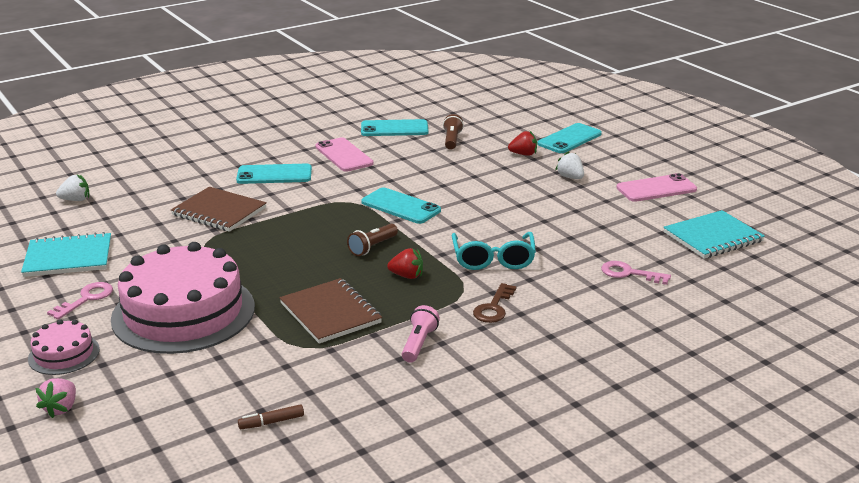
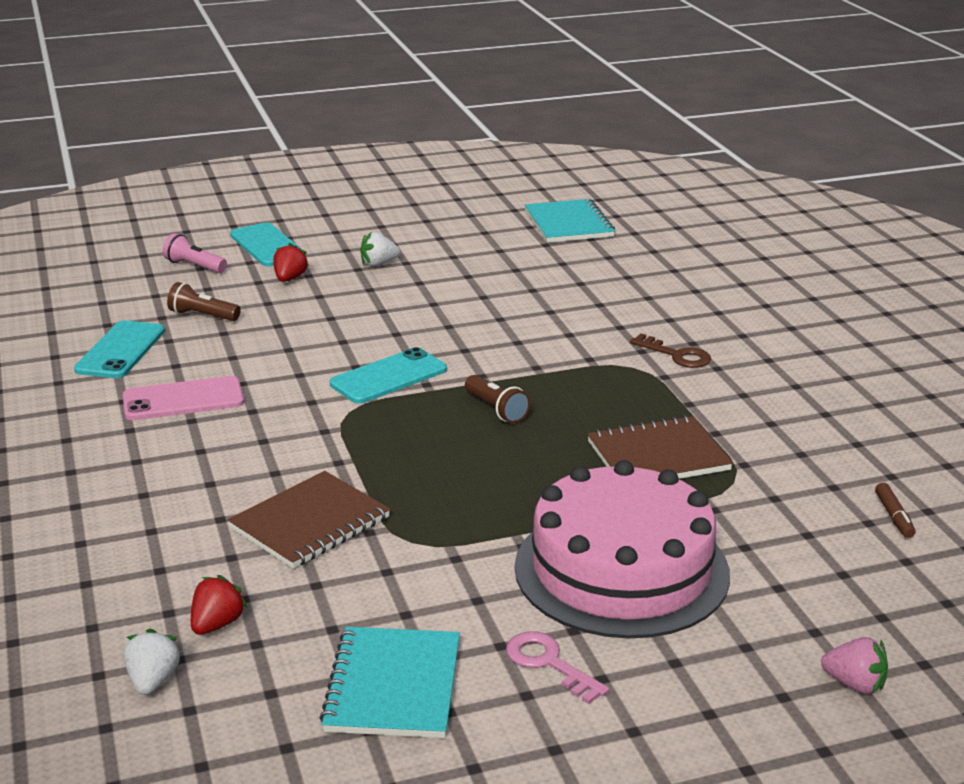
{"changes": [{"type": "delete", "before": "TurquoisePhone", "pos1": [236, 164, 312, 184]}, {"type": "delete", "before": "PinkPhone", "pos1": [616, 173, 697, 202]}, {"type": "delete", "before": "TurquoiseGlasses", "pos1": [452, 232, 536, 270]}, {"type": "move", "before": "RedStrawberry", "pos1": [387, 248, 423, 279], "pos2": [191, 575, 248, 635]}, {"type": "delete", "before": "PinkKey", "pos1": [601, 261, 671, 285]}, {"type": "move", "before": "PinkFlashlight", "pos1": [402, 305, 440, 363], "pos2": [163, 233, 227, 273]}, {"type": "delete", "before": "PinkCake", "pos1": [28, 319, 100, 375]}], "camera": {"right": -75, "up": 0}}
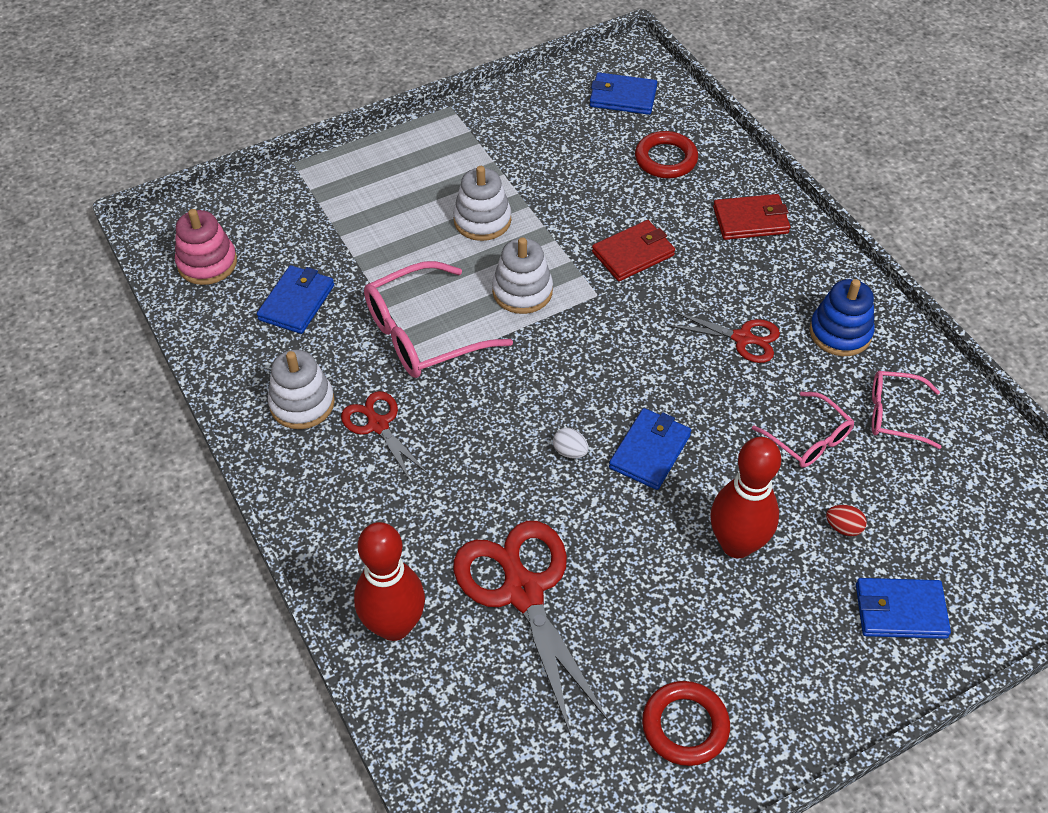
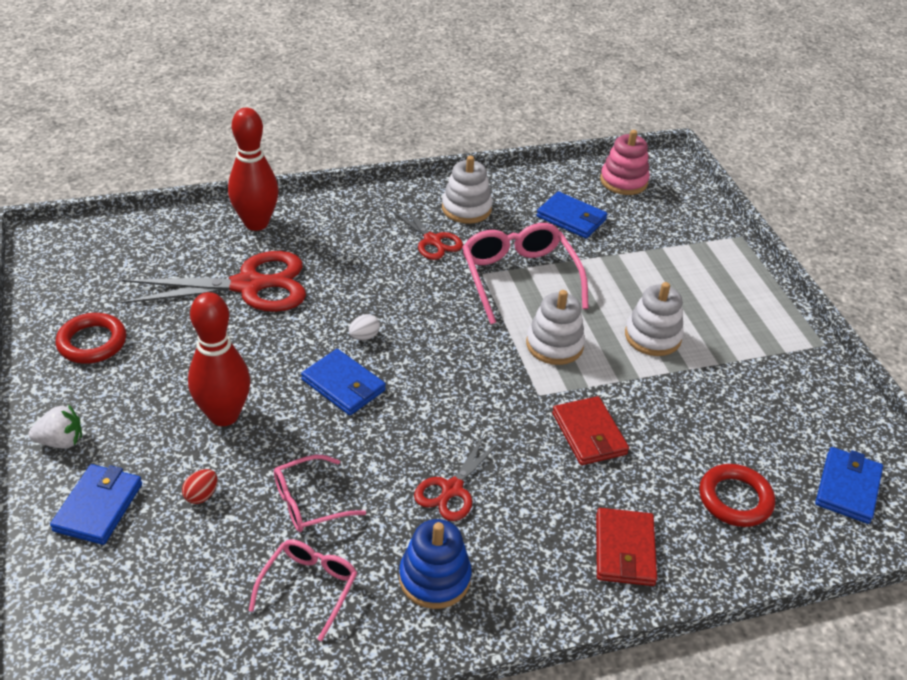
{"changes": [{"type": "rotate", "before": "RedScissors", "pos1": [341, 391, 429, 482], "pos2": [391, 204, 463, 260], "turn": 75}, {"type": "insert", "after": "WhiteStrawberry", "pos2": [29, 404, 82, 448]}], "camera": {"right": 100, "up": -10}}
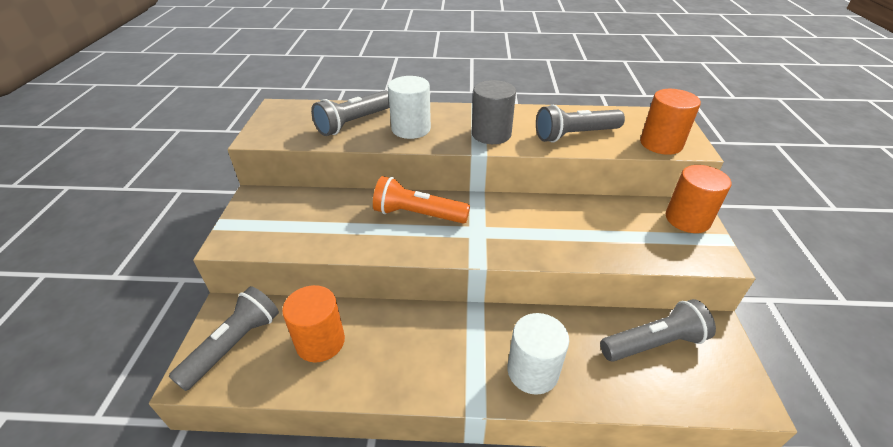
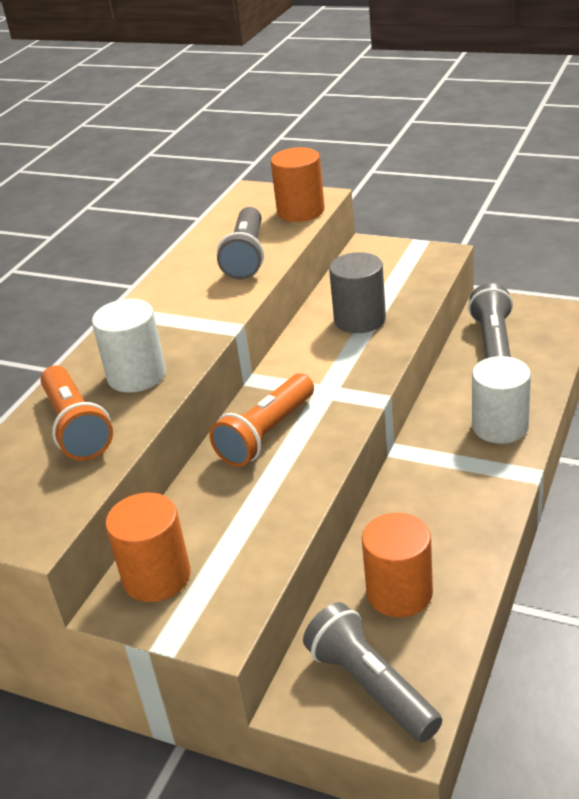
{"changes": [{"type": "move", "before": "GreyCylinder", "pos1": [472, 80, 516, 144], "pos2": [329, 252, 386, 333]}, {"type": "recolor", "before": "GreyFlashlight", "after": "OrangeFlashlight", "pos1": [311, 90, 390, 136], "pos2": [40, 366, 113, 461]}, {"type": "move", "before": "OrangeCylinder", "pos1": [666, 165, 731, 233], "pos2": [105, 493, 191, 602]}], "camera": {"right": -65, "up": -5}}
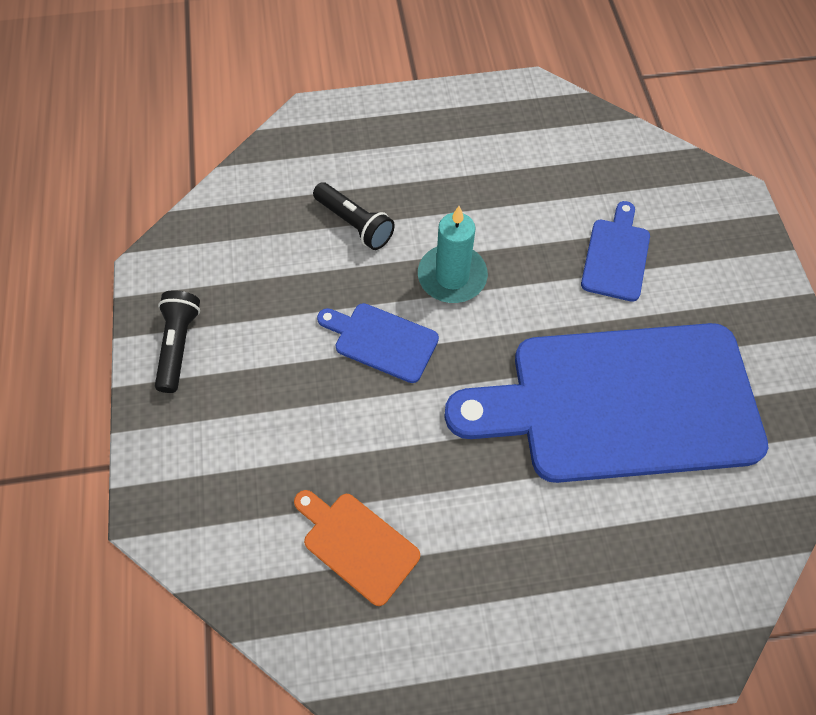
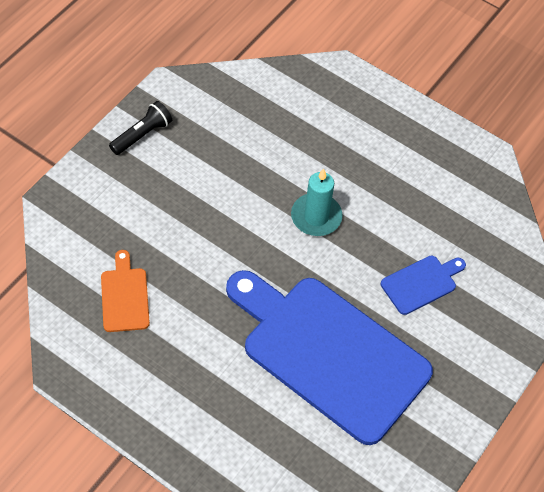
{"changes": [{"type": "delete", "before": "BlackFlashlight", "pos1": [313, 182, 395, 250]}, {"type": "delete", "before": "BlueCuttingBoard", "pos1": [317, 303, 439, 383]}], "camera": {"right": 40, "up": -5}}
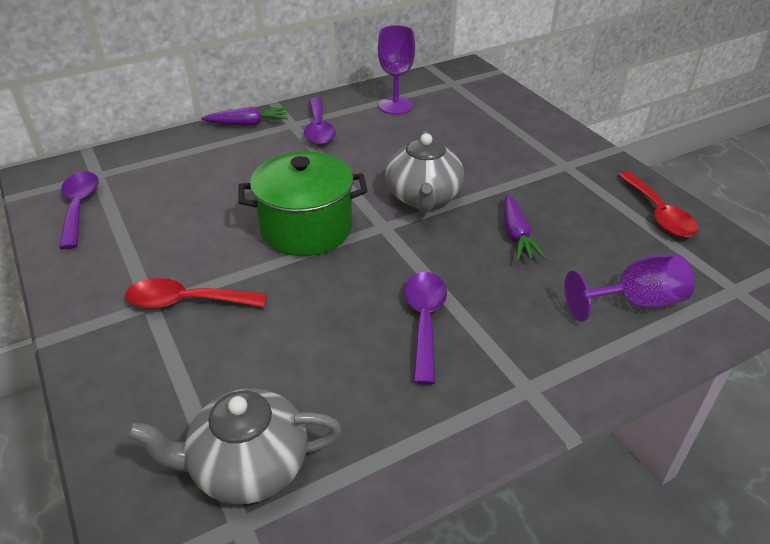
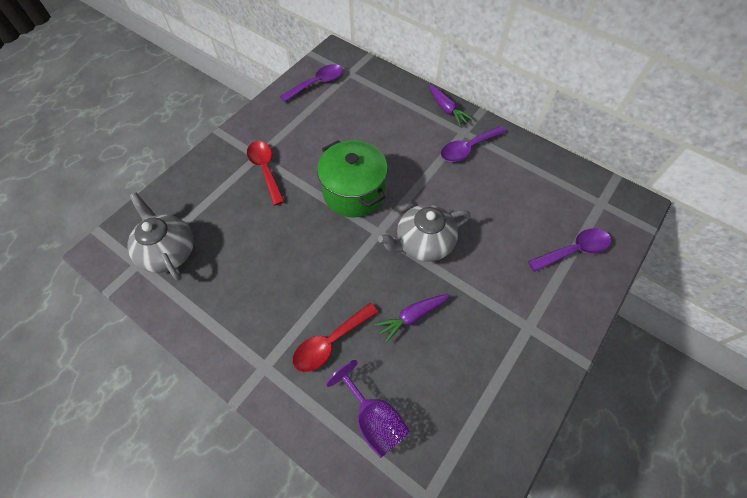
{"changes": [{"type": "delete", "before": "PurpleGoblet", "pos1": [378, 25, 415, 115]}, {"type": "move", "before": "RedSpoon", "pos1": [618, 172, 699, 238], "pos2": [293, 303, 378, 372]}, {"type": "move", "before": "PurpleSpoon", "pos1": [404, 272, 447, 385], "pos2": [528, 228, 611, 272]}], "camera": {"right": 65, "up": 20}}
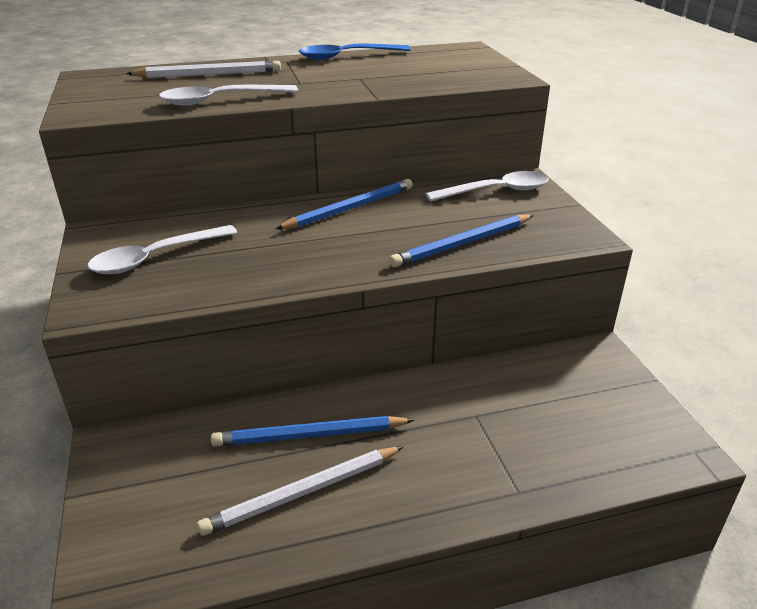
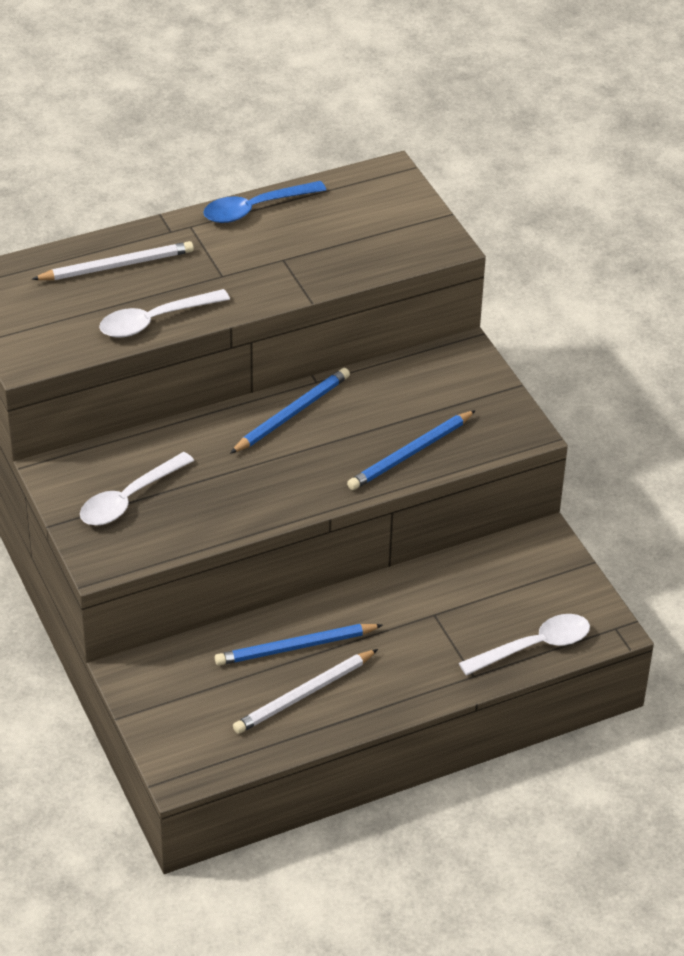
{"changes": [{"type": "move", "before": "WhiteSpoon", "pos1": [426, 171, 549, 202], "pos2": [459, 614, 590, 675]}], "camera": {"right": -10, "up": 10}}
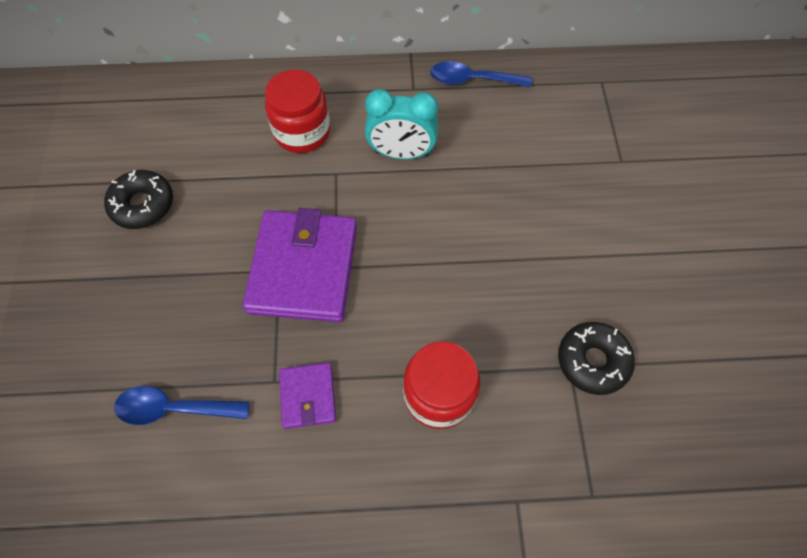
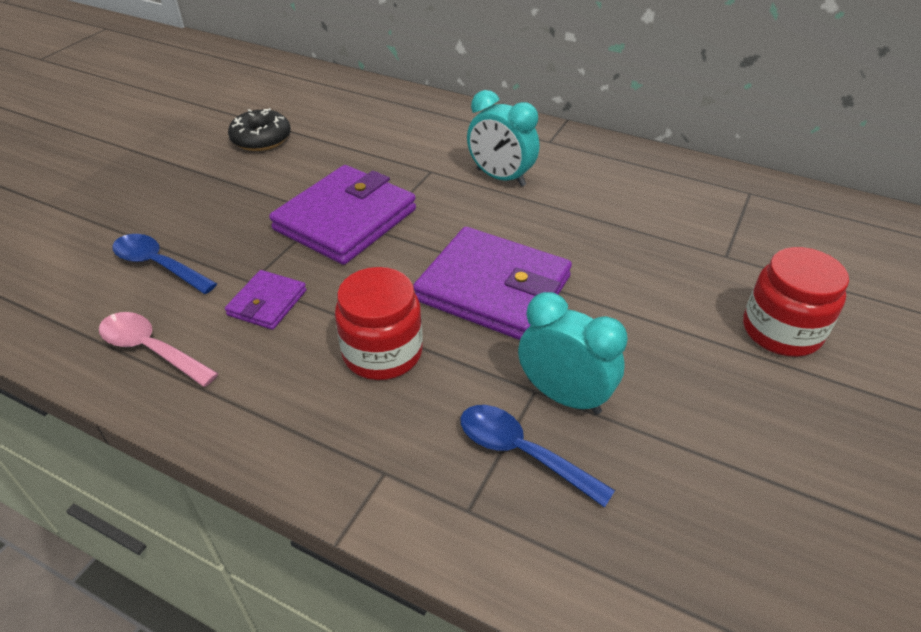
{"changes": [{"type": "move", "before": "BlueSpoon", "pos1": [430, 61, 532, 87], "pos2": [461, 405, 615, 508]}, {"type": "move", "before": "RedJar", "pos1": [265, 69, 330, 153], "pos2": [743, 247, 849, 357]}, {"type": "replace", "before": "BlackDonut", "after": "TurquoiseClock", "pos1": [558, 322, 635, 395], "pos2": [518, 292, 627, 415]}, {"type": "insert", "after": "PurpleWallet", "pos2": [413, 227, 572, 340]}, {"type": "insert", "after": "PinkSpoon", "pos2": [99, 312, 219, 387]}], "camera": {"right": 30, "up": -20}}
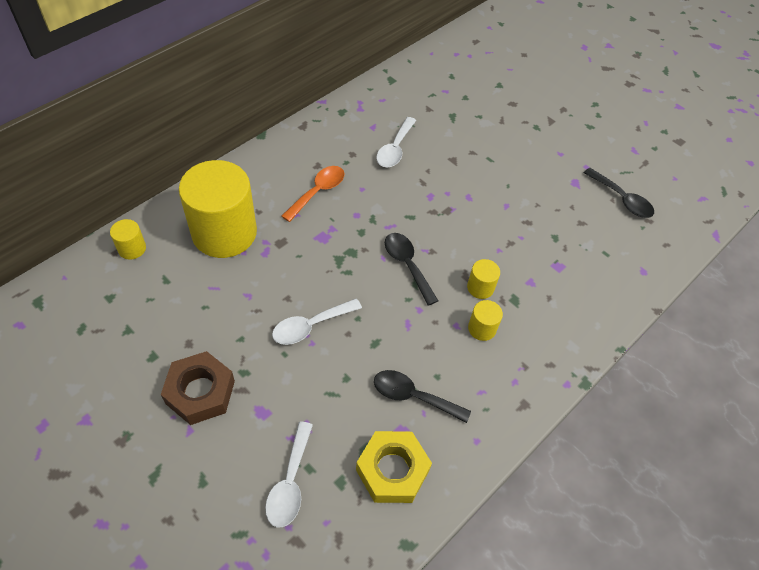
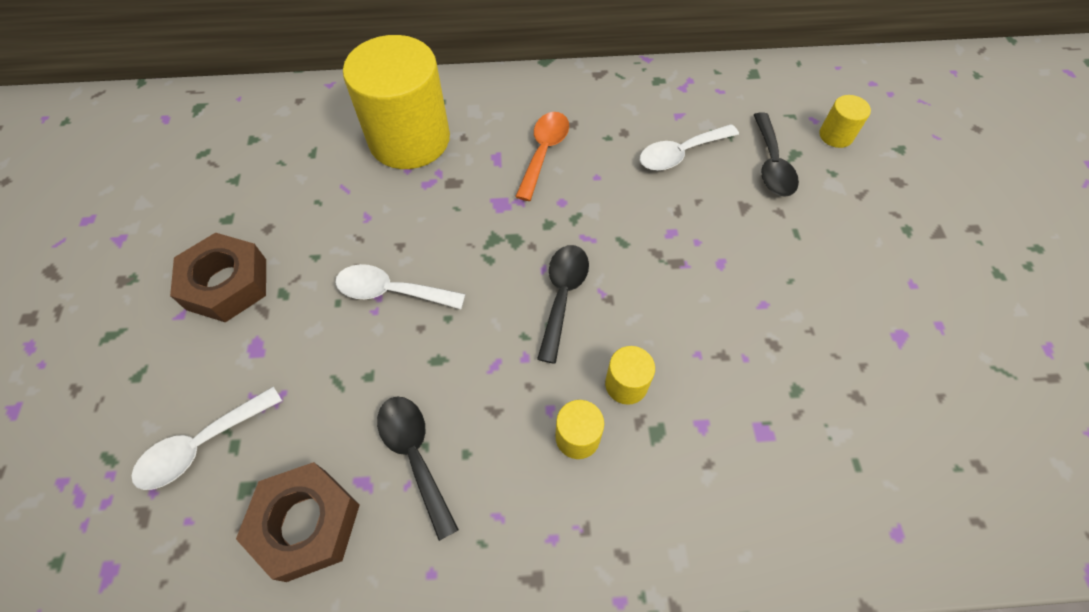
{"changes": [{"type": "rotate", "before": "OrangeSpoon", "pos1": [282, 166, 344, 222], "pos2": [515, 112, 569, 201], "turn": -60}, {"type": "move", "before": "BlackSpoon", "pos1": [584, 168, 654, 218], "pos2": [754, 113, 799, 197]}, {"type": "move", "before": "YellowCylinder", "pos1": [110, 219, 146, 260], "pos2": [819, 95, 871, 148]}, {"type": "recolor", "before": "YellowNut", "after": "BrownNut", "pos1": [356, 431, 432, 503], "pos2": [236, 462, 360, 582]}], "camera": {"right": 45, "up": 5}}
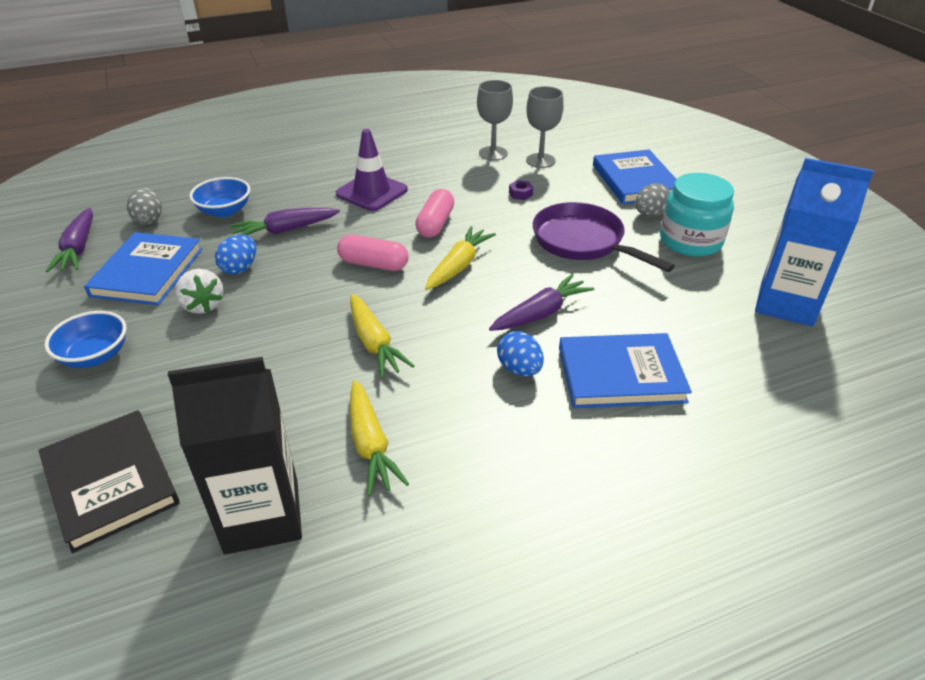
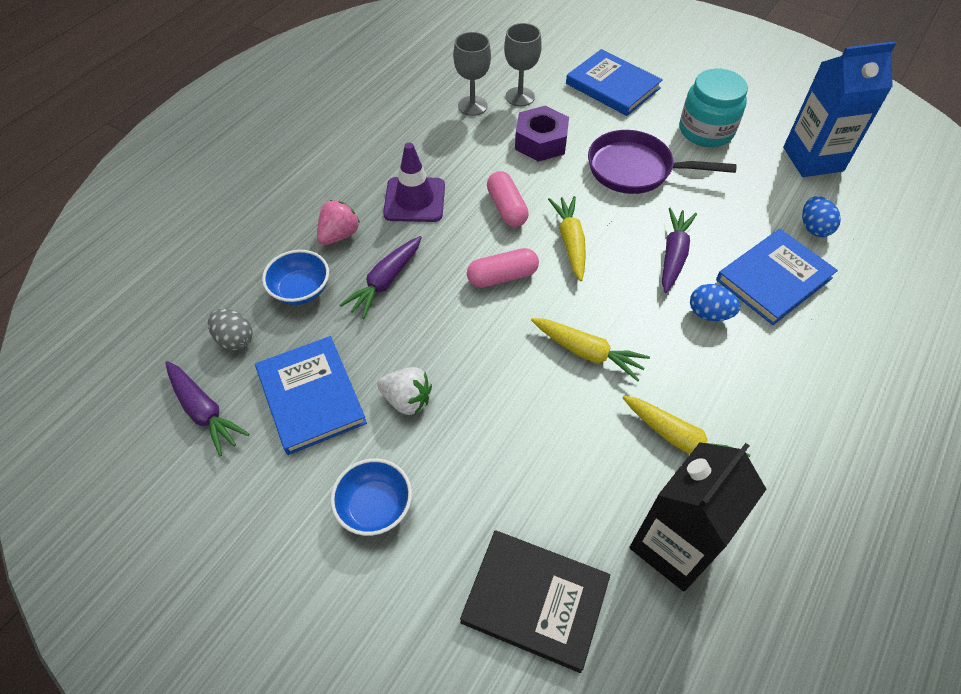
{"changes": [{"type": "resize", "before": "PurpleNut", "pos1": [509, 180, 533, 200], "pos2": [515, 106, 569, 162], "scale": 2.41}, {"type": "delete", "before": "GreyEgg", "pos1": [635, 183, 670, 217]}, {"type": "move", "before": "BlueEgg", "pos1": [215, 234, 256, 275], "pos2": [802, 196, 841, 237]}, {"type": "insert", "after": "PinkStrawberry", "pos2": [317, 200, 360, 245]}], "camera": {"right": -35, "up": 15}}
